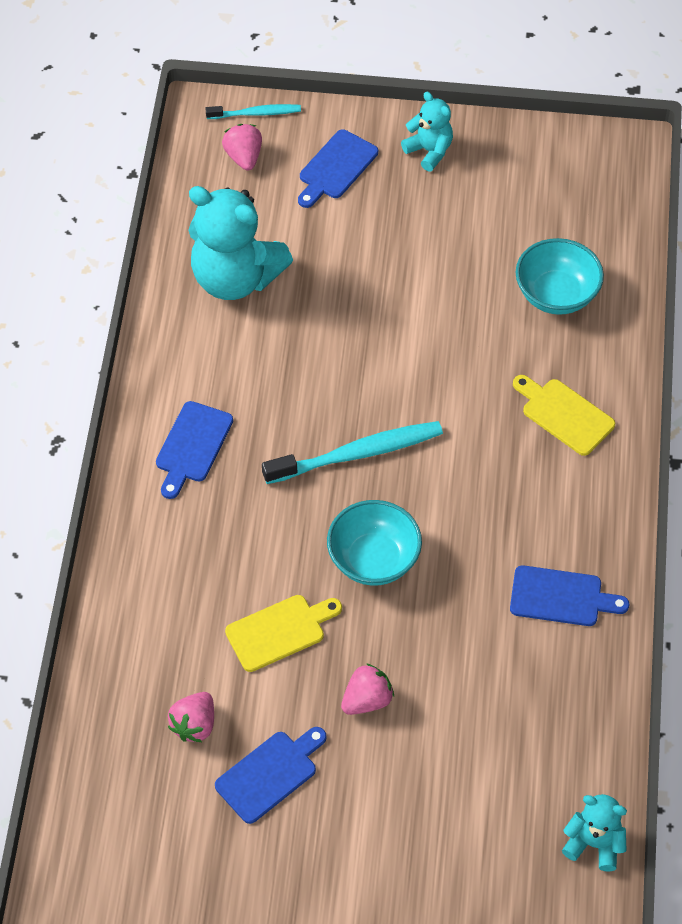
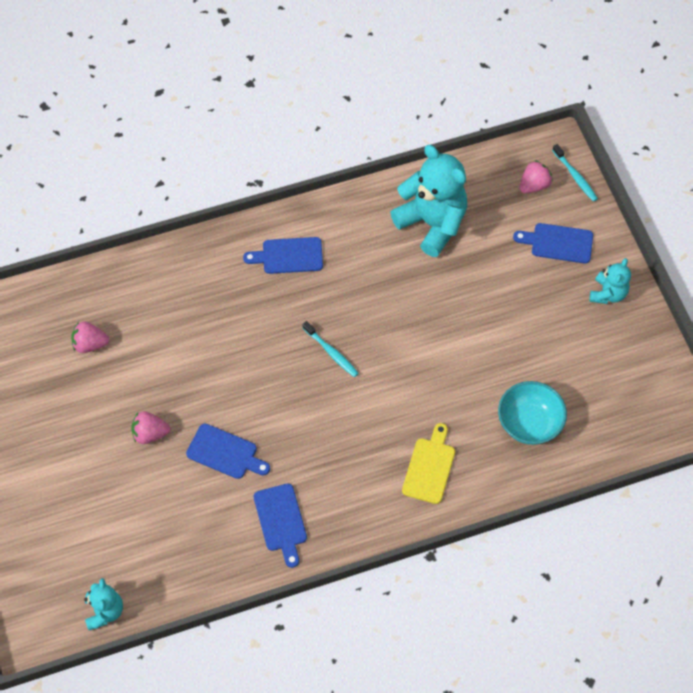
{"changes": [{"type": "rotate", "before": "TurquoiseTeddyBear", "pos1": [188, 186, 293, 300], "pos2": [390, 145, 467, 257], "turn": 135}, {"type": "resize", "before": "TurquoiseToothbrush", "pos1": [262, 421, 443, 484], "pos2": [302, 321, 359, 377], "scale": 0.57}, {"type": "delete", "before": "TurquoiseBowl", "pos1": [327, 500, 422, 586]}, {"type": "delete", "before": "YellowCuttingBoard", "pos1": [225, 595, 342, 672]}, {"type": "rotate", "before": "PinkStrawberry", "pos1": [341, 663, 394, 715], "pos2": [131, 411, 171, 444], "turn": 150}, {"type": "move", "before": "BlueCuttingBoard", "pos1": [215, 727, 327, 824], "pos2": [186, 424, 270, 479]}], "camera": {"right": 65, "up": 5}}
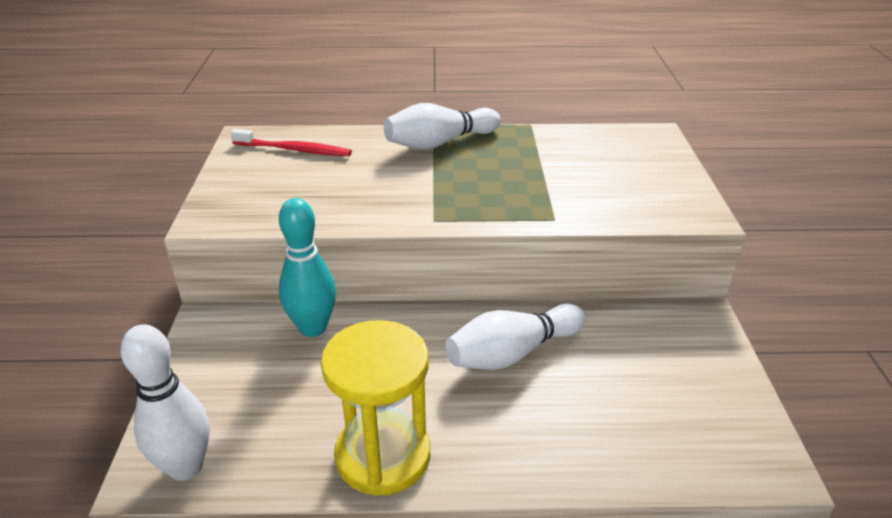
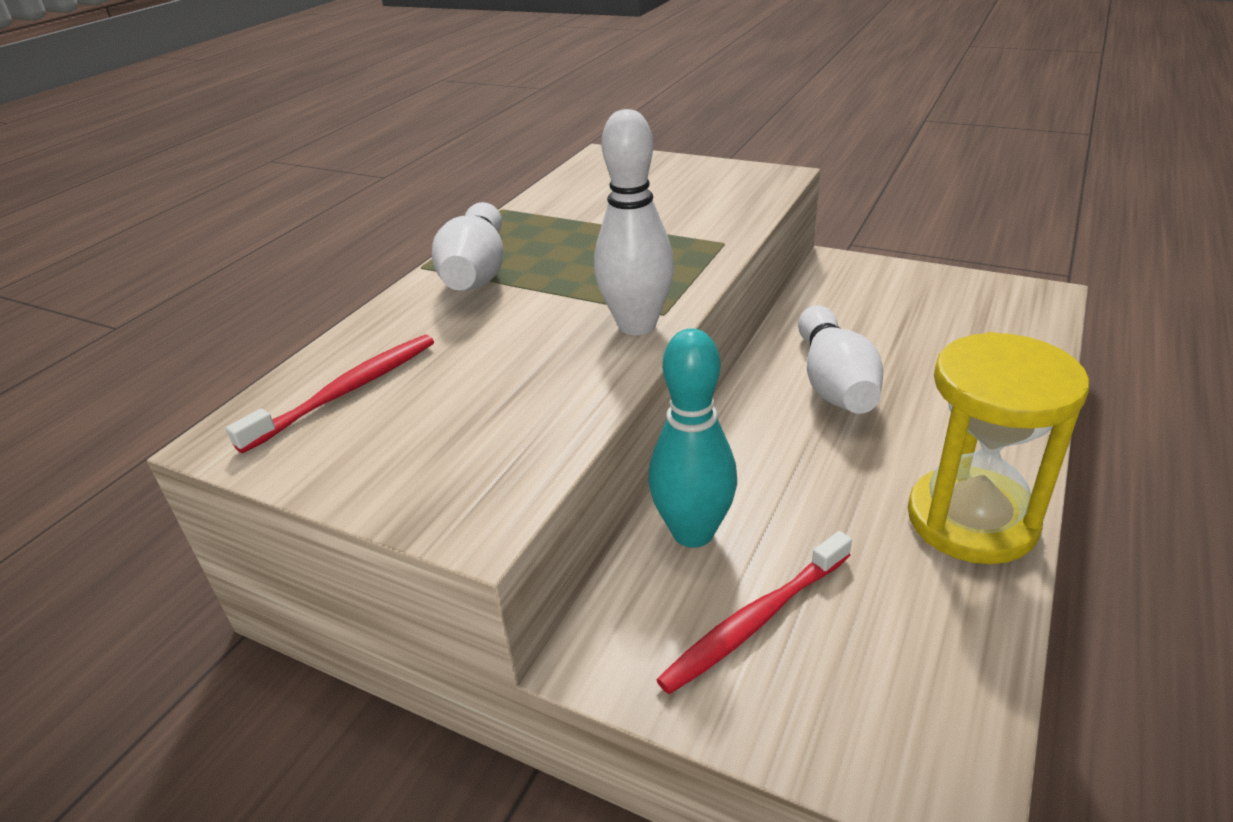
{"changes": [{"type": "move", "before": "WhiteBowlingPin", "pos1": [121, 324, 210, 481], "pos2": [594, 109, 674, 335]}, {"type": "insert", "after": "RedToothbrush", "pos2": [656, 531, 852, 694]}], "camera": {"right": -60, "up": 0}}
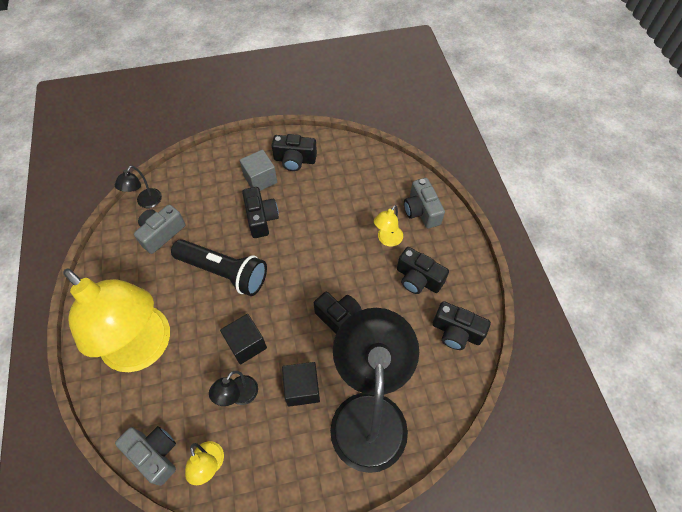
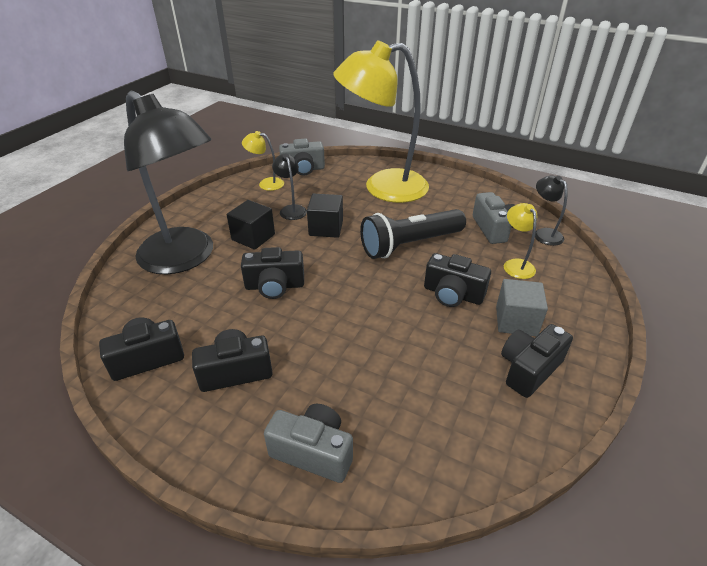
{"changes": [{"type": "move", "before": "YellowLamp", "pos1": [374, 205, 403, 247], "pos2": [504, 203, 537, 279]}], "camera": {"right": 130, "up": -20}}
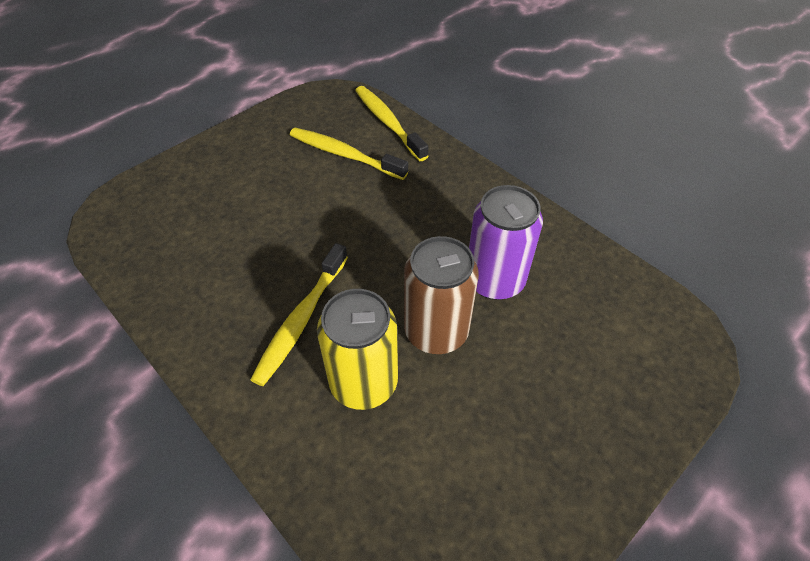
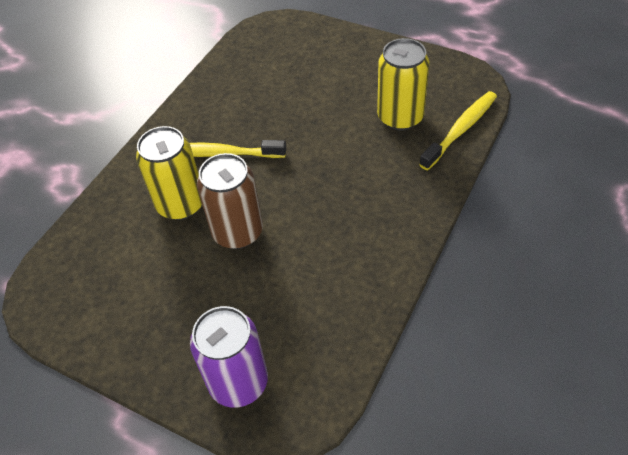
{"changes": [{"type": "replace", "before": "YellowToothbrush", "after": "YellowCan", "pos1": [290, 128, 408, 180], "pos2": [377, 38, 429, 131]}, {"type": "move", "before": "PurpleCan", "pos1": [469, 185, 543, 300], "pos2": [190, 306, 268, 408]}], "camera": {"right": 75, "up": 0}}
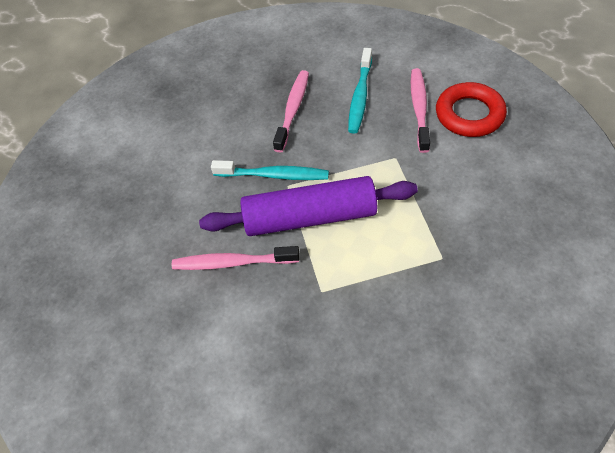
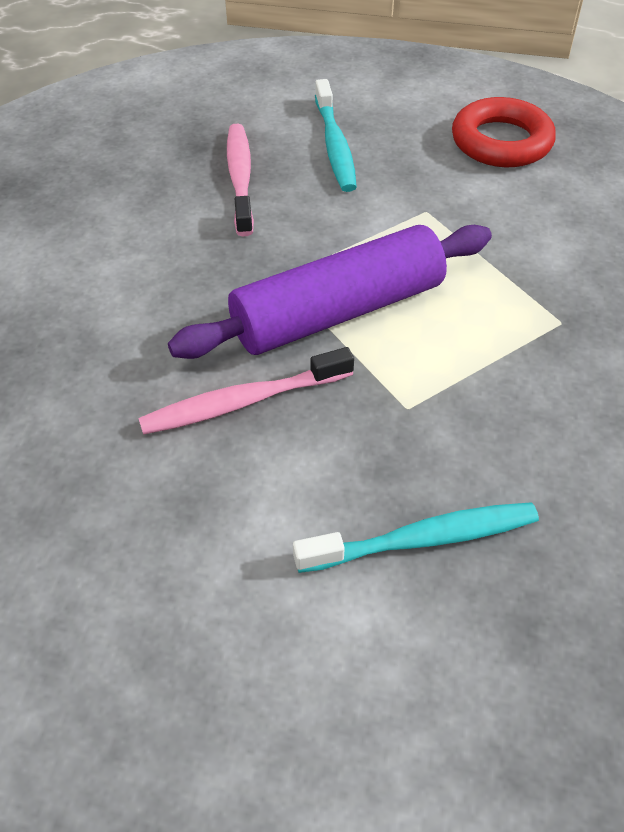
{"changes": [{"type": "delete", "before": "PinkToothbrush", "pos1": [411, 68, 430, 153]}, {"type": "move", "before": "TurquoiseToothbrush", "pos1": [211, 160, 329, 180], "pos2": [293, 502, 539, 573]}], "camera": {"right": -25, "up": -5}}
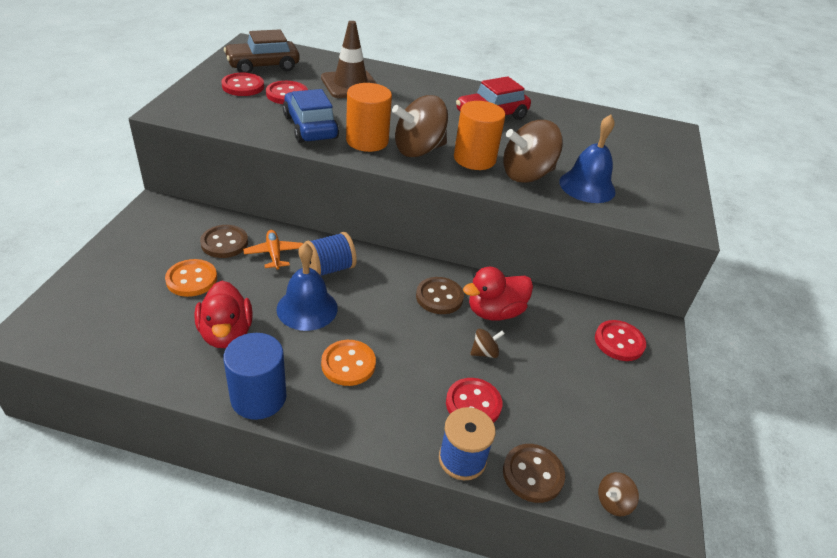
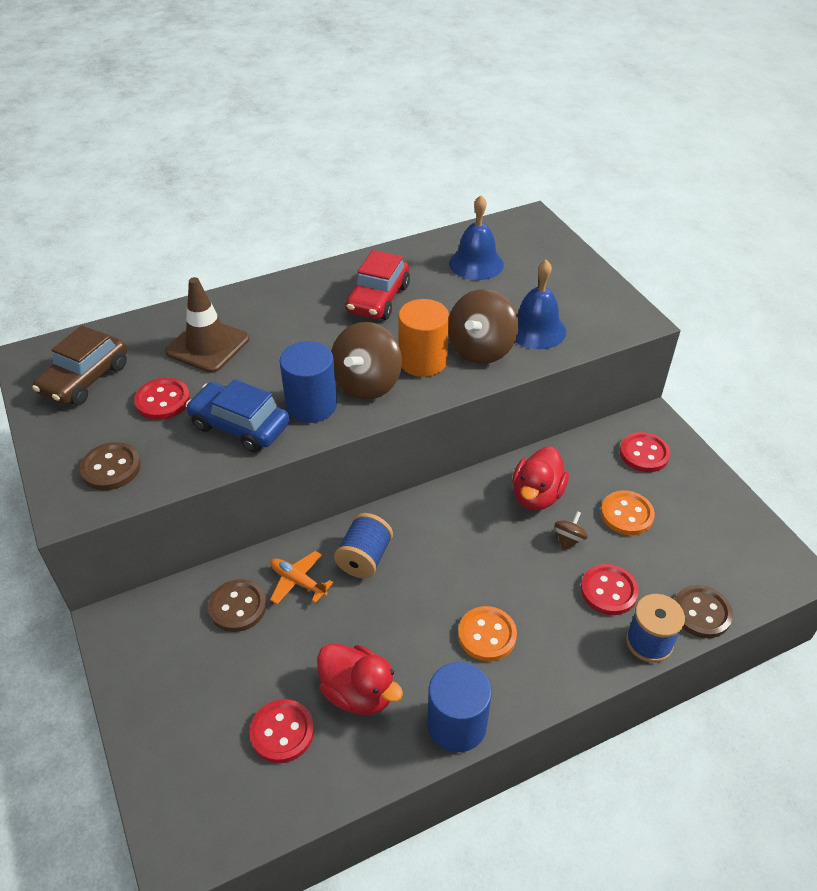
{"changes": [{"type": "move", "before": "RedButton", "pos1": [222, 73, 264, 96], "pos2": [250, 699, 314, 763]}, {"type": "recolor", "before": "OrangeCylinder", "after": "BlueCylinder", "pos1": [346, 83, 392, 152], "pos2": [280, 341, 337, 423]}, {"type": "move", "before": "BlueBell", "pos1": [277, 243, 338, 331], "pos2": [449, 195, 504, 280]}, {"type": "move", "before": "OrangeButton", "pos1": [165, 259, 217, 297], "pos2": [601, 491, 655, 535]}, {"type": "move", "before": "BrownButton", "pos1": [416, 277, 464, 314], "pos2": [80, 442, 141, 490]}, {"type": "delete", "before": "BrownSpinningTop", "pos1": [598, 472, 639, 516]}], "camera": {"right": -35, "up": 5}}
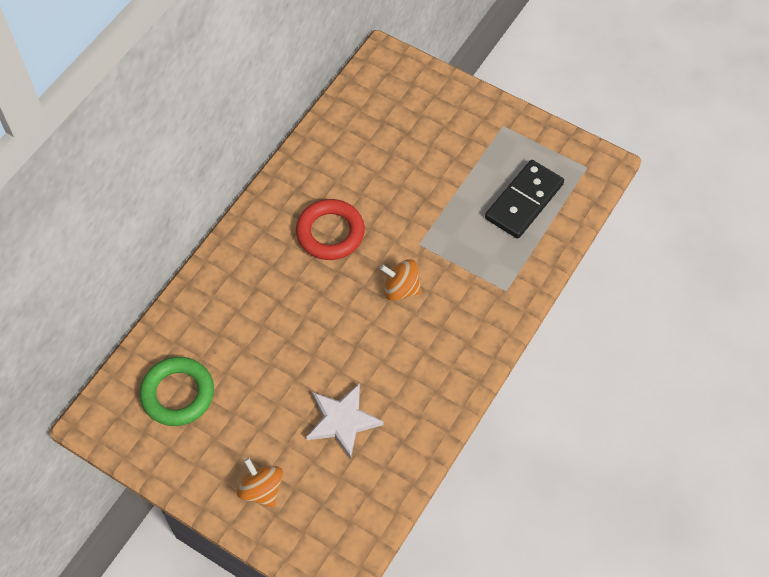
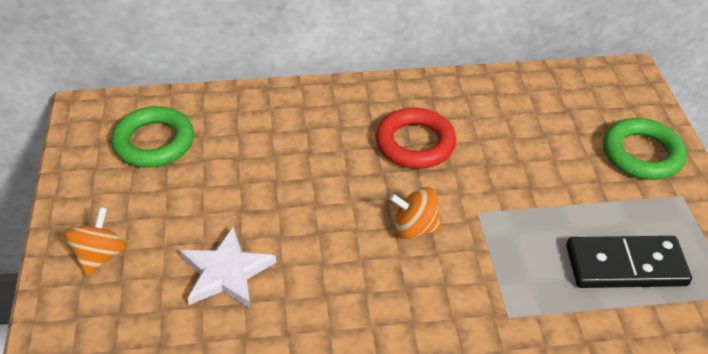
{"changes": [{"type": "rotate", "before": "OrangeSpinningTop", "pos1": [380, 259, 421, 301], "pos2": [389, 187, 441, 239], "turn": -60}, {"type": "insert", "after": "GreenRing", "pos2": [603, 118, 686, 180]}], "camera": {"right": 50, "up": -15}}
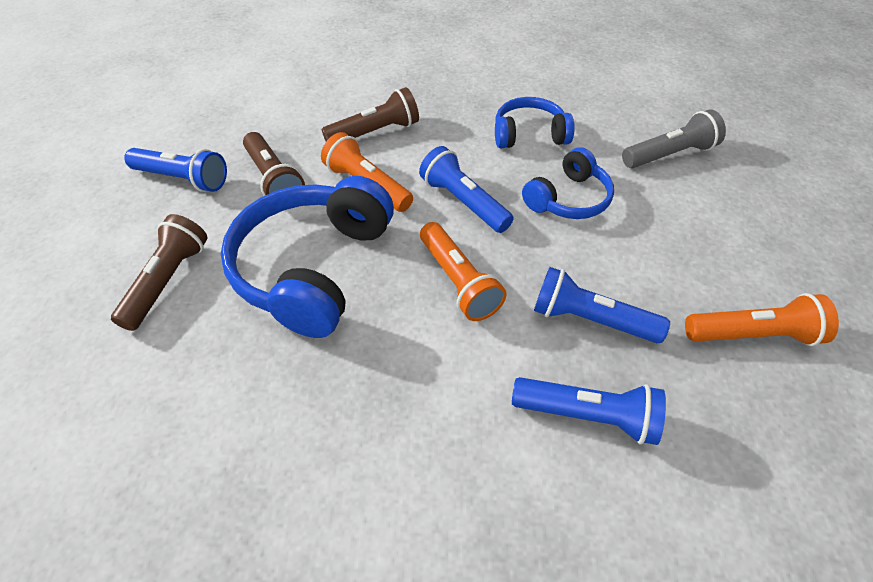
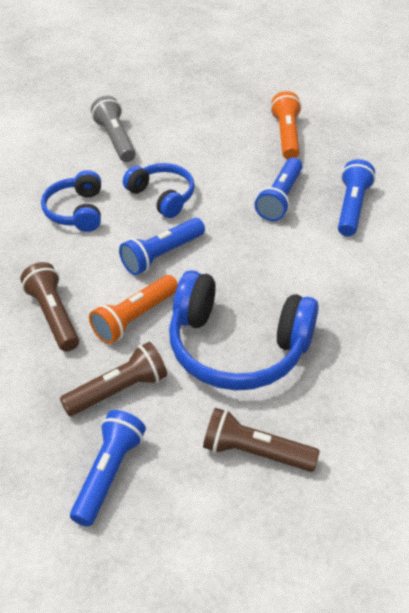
{"changes": [{"type": "delete", "before": "OrangeFlashlight", "pos1": [420, 222, 506, 321]}], "camera": {"right": -90, "up": -5}}
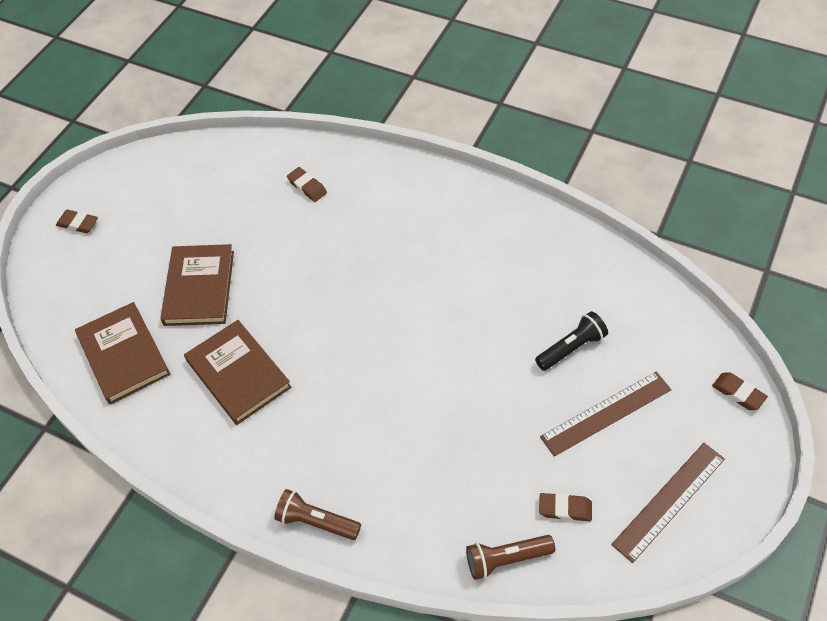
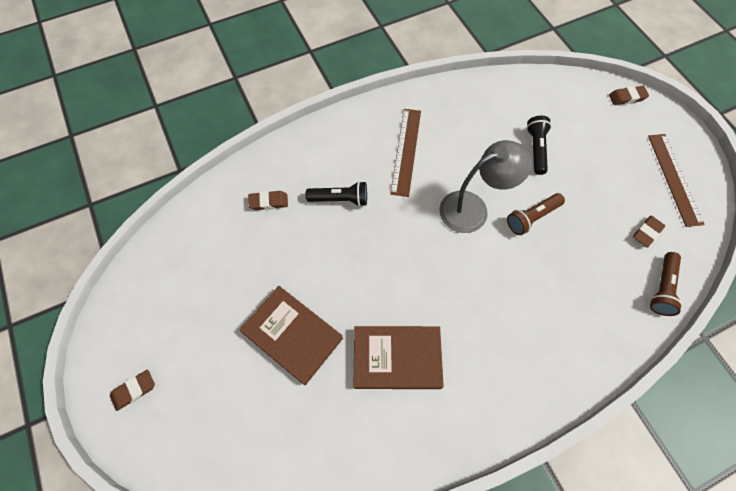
{"changes": [{"type": "delete", "before": "BrownBook", "pos1": [75, 302, 171, 404]}, {"type": "move", "before": "BrownRuler", "pos1": [540, 372, 672, 457], "pos2": [390, 109, 421, 197]}, {"type": "move", "before": "BrownFlashlight", "pos1": [274, 489, 361, 540], "pos2": [507, 193, 565, 235]}, {"type": "insert", "after": "GreyLamp", "pos2": [439, 140, 532, 233]}, {"type": "insert", "after": "BlackFlashlight", "pos2": [306, 181, 367, 207]}], "camera": {"right": -55, "up": 10}}
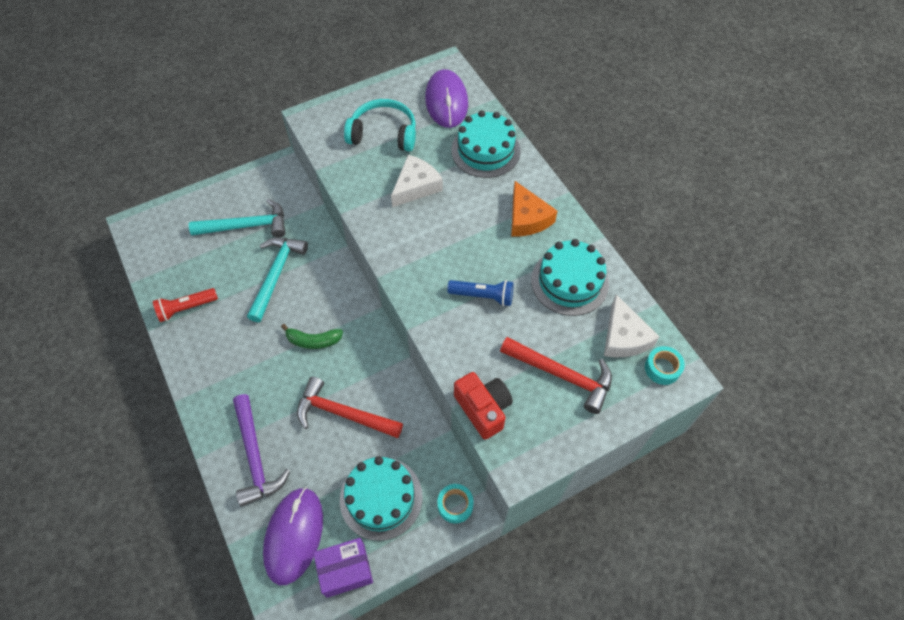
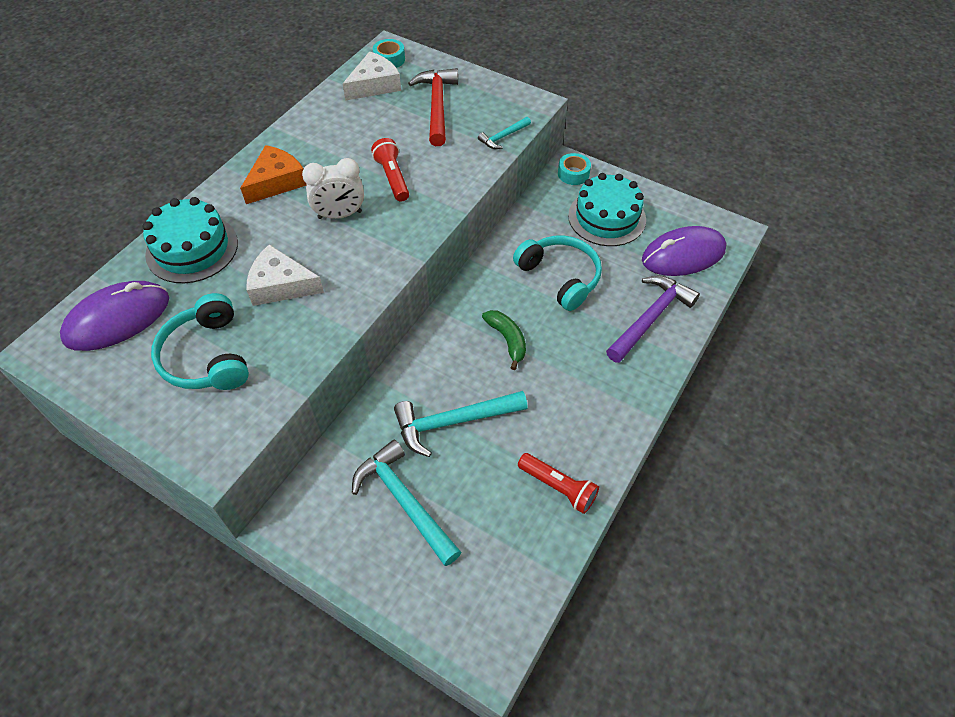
{"changes": [{"type": "delete", "before": "TurquoiseCake", "pos1": [531, 239, 609, 316]}, {"type": "recolor", "before": "BlueFlashlight", "after": "RedFlashlight", "pos1": [447, 280, 514, 306], "pos2": [371, 138, 409, 202]}, {"type": "replace", "before": "RedCamera", "after": "TurquoiseHammer", "pos1": [454, 372, 513, 440], "pos2": [478, 117, 531, 149]}, {"type": "replace", "before": "RedHammer", "after": "TurquoiseHeadphones", "pos1": [297, 376, 403, 438], "pos2": [513, 236, 602, 311]}, {"type": "delete", "before": "PurpleBox", "pos1": [313, 538, 373, 598]}, {"type": "insert", "after": "WhiteClock", "pos2": [302, 158, 364, 219]}], "camera": {"right": -120, "up": -5}}
